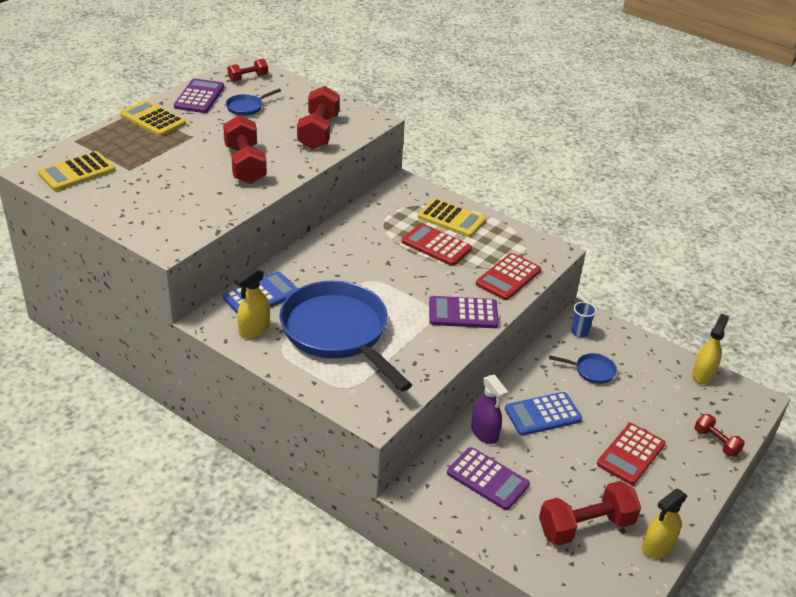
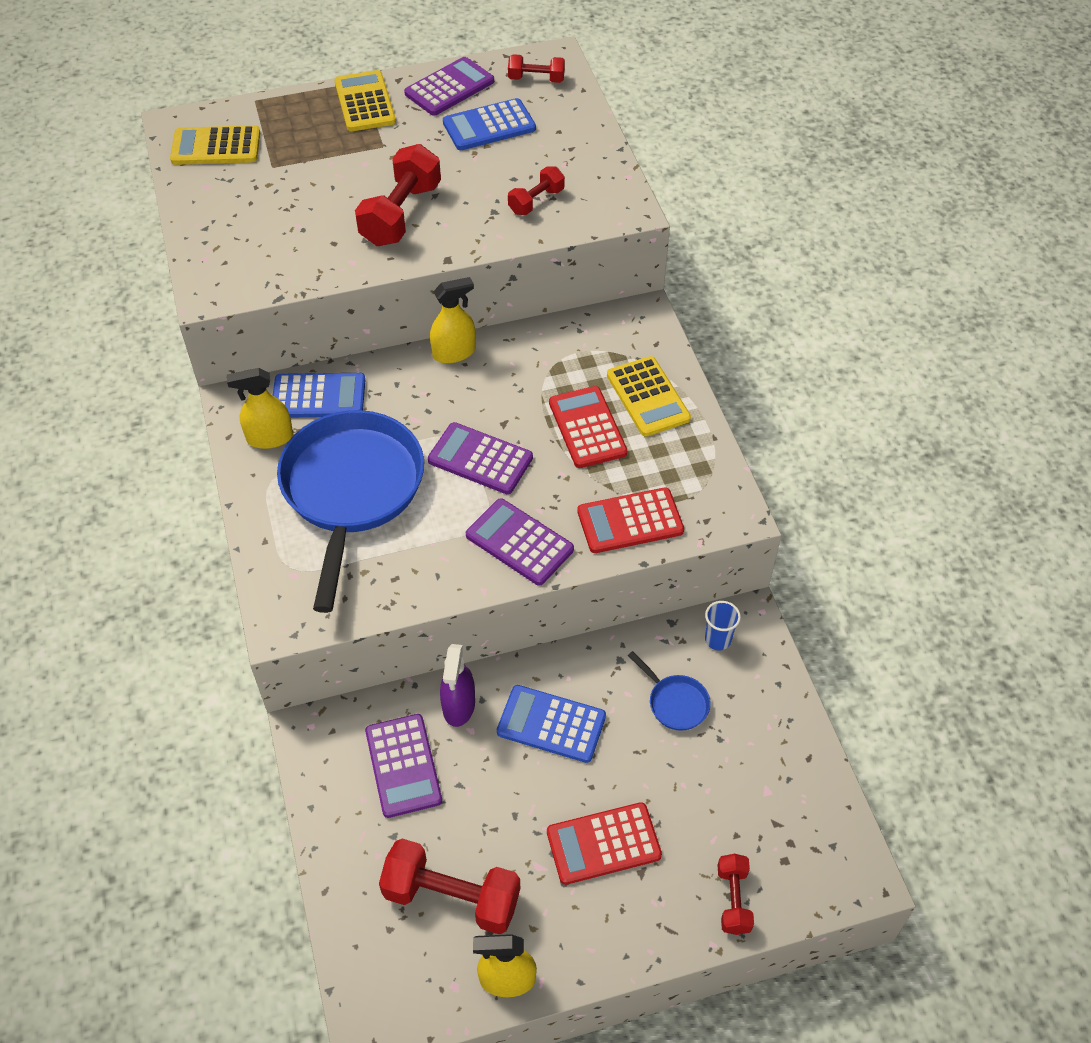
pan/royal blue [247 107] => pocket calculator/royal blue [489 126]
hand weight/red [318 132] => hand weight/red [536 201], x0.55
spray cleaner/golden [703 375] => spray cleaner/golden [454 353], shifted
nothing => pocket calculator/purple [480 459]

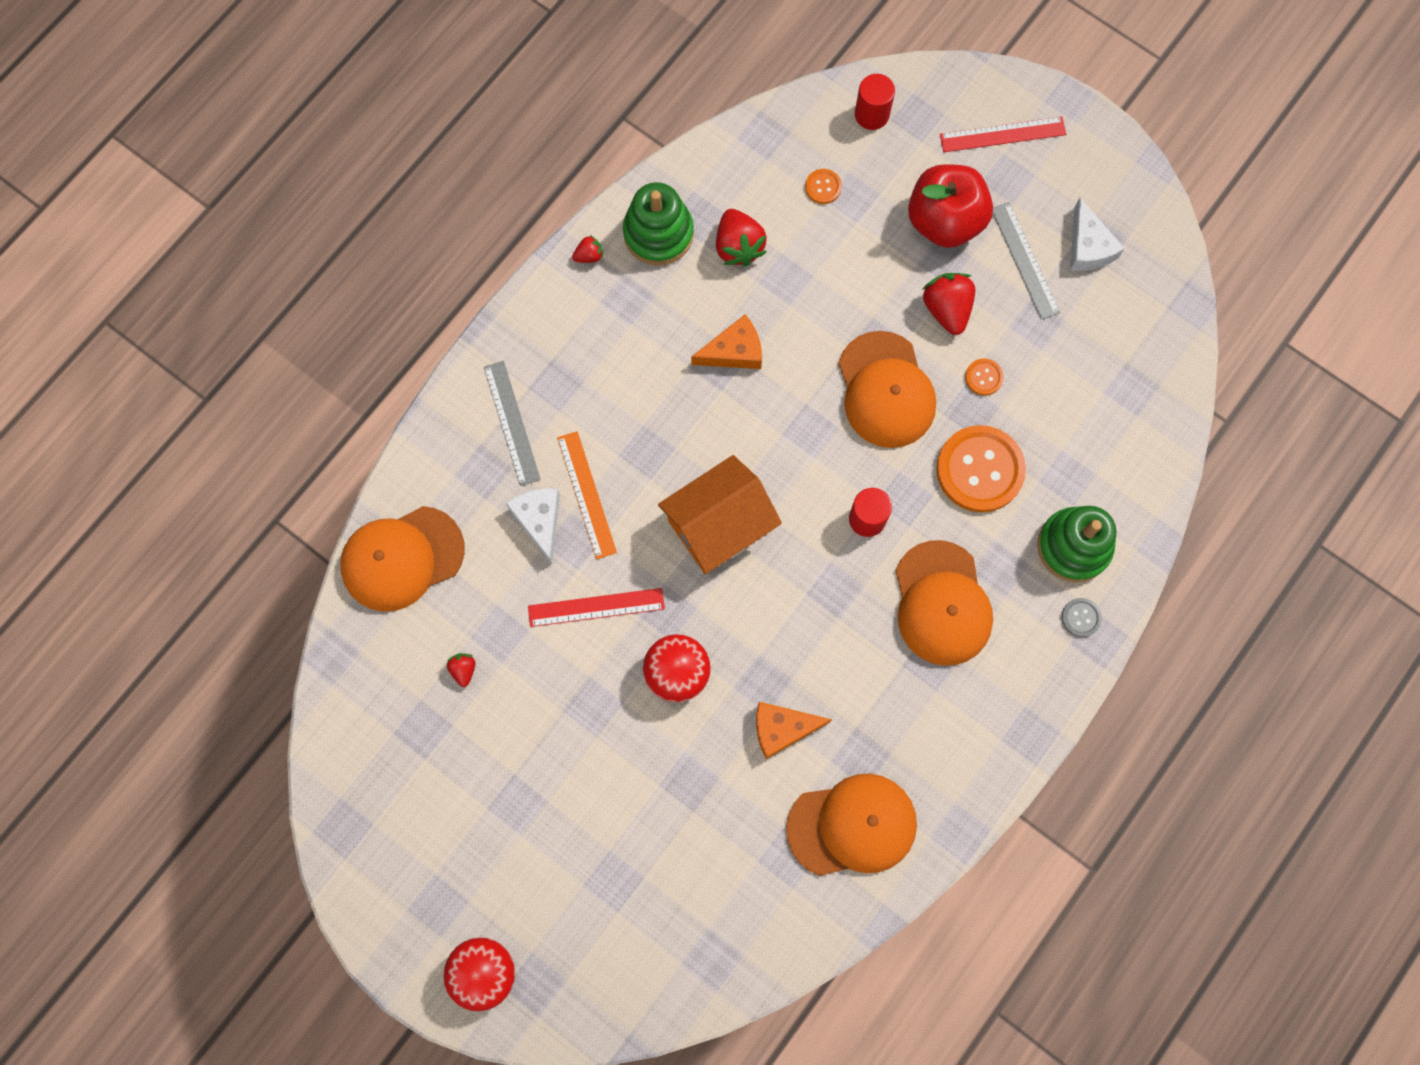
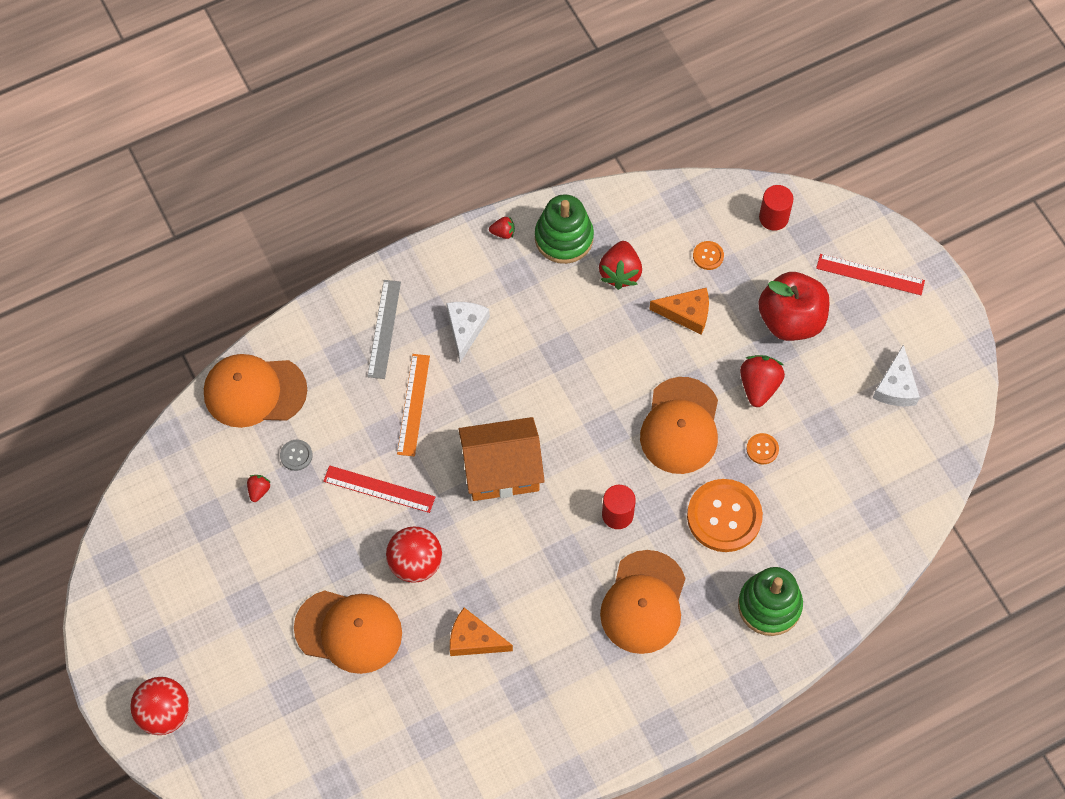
cheese/snow-white [539 520] => cheese/snow-white [465 329], shifted
cheese/bright orange [734 351] => cheese/bright orange [686 313], shifted
peaked cap/bright orange [852 826] => peaked cap/bright orange [349 631], shifted
straightedge/gray [1024 260] => nothing
shirt button/gray [1081 617] => shirt button/gray [296 455], shifted

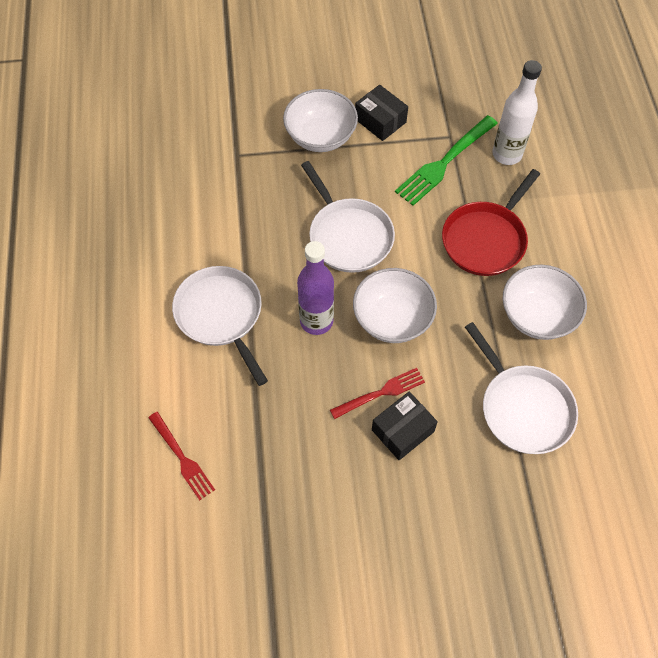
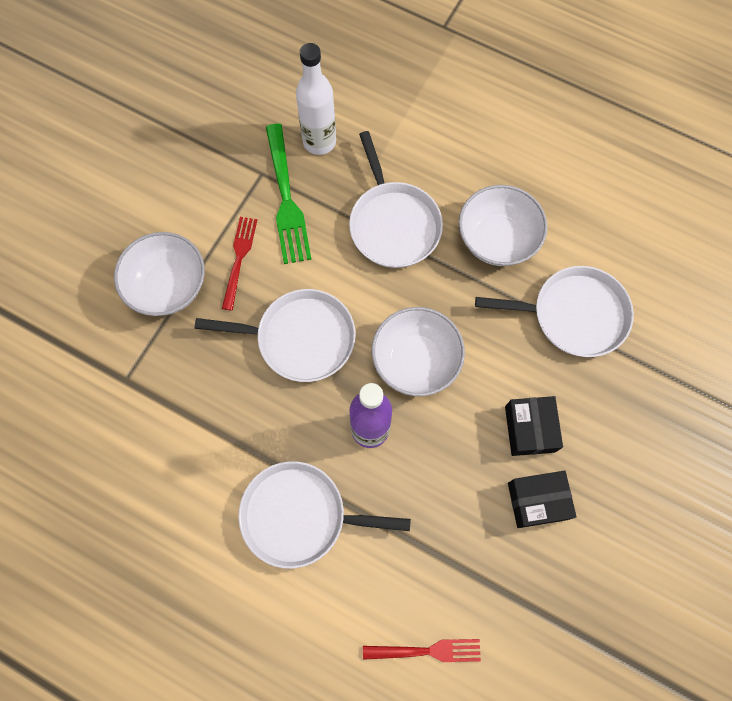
fork/red [380 393] => fork/red [239 259], shifted
package/ebony [380 120] => package/ebony [537 501], shifted
pan/red [486 240] => pan/snow-white [393 224]

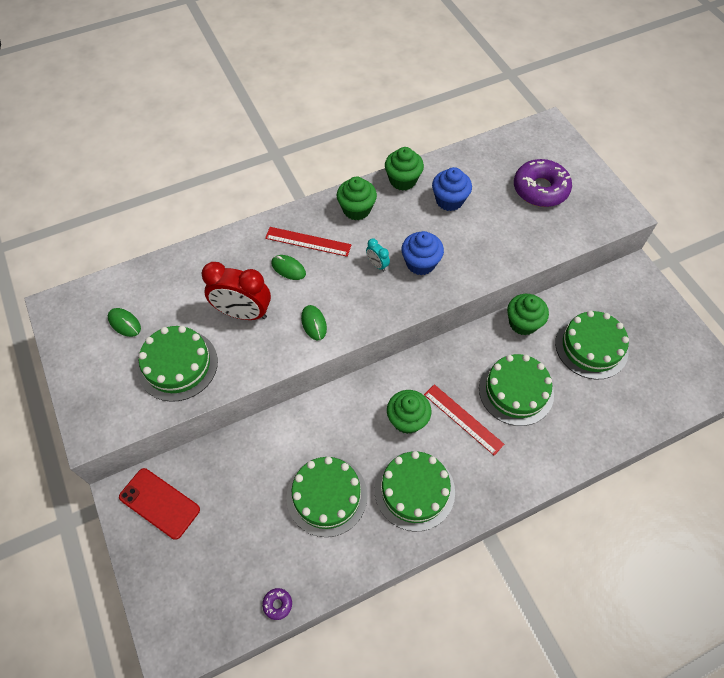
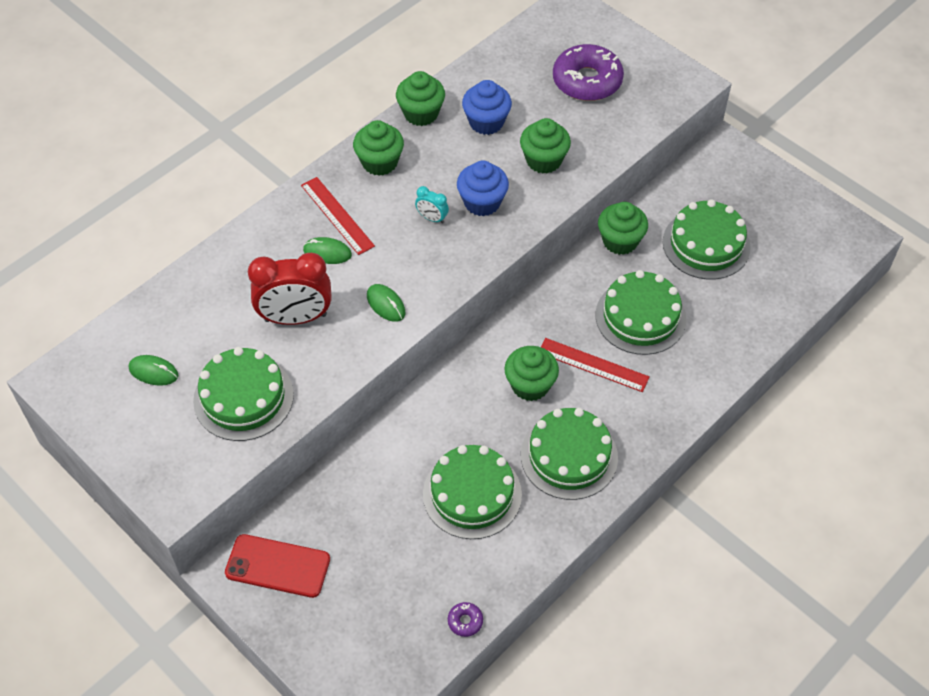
straightedge/red [308 241] => straightedge/red [337 215], 60 degrees clockwise
nothing => cupcake/emerald [543 160]

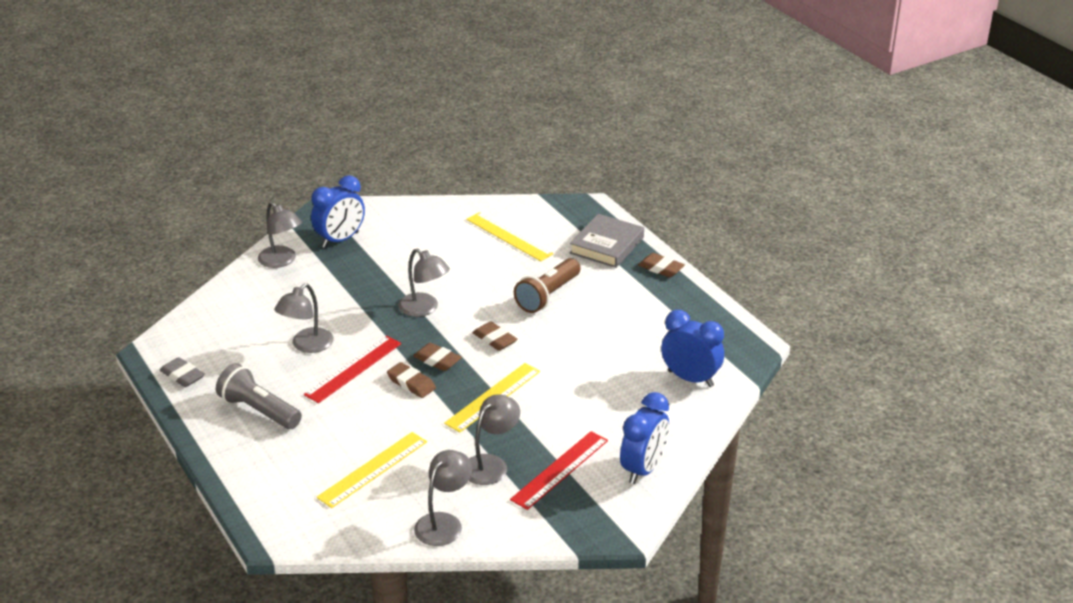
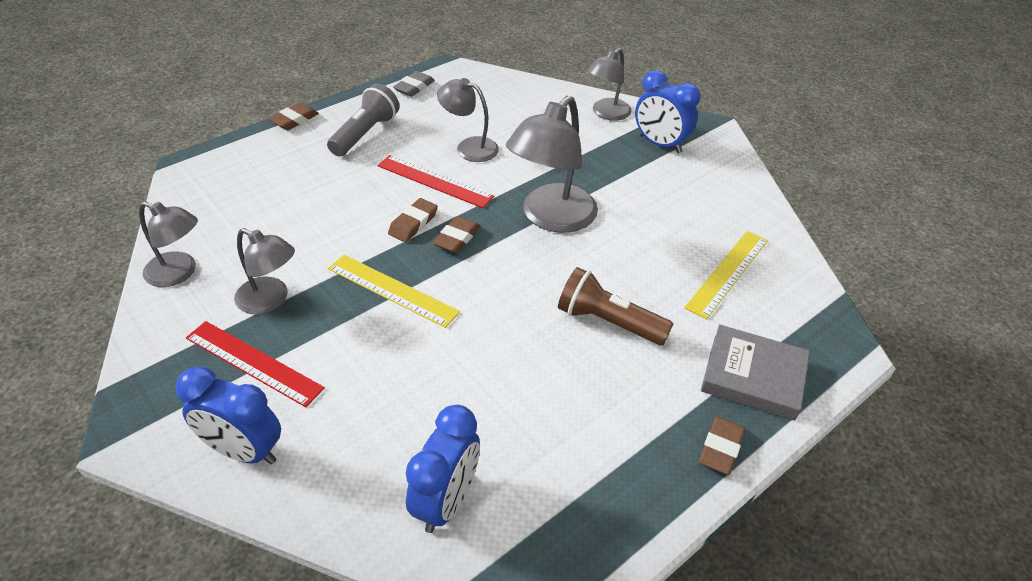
straightedge/golden [372 469] => nothing
lamp/gray [424 309] => lamp/gray [551 218], x1.64
gum eraser/russet [494 339] => gum eraser/russet [294 120], shifted

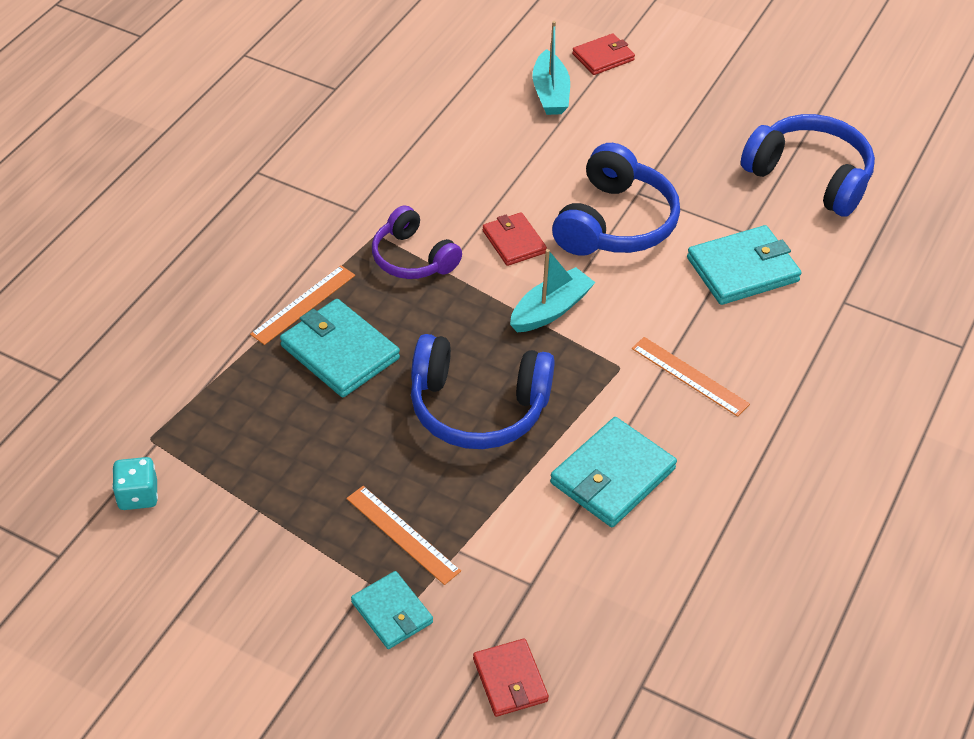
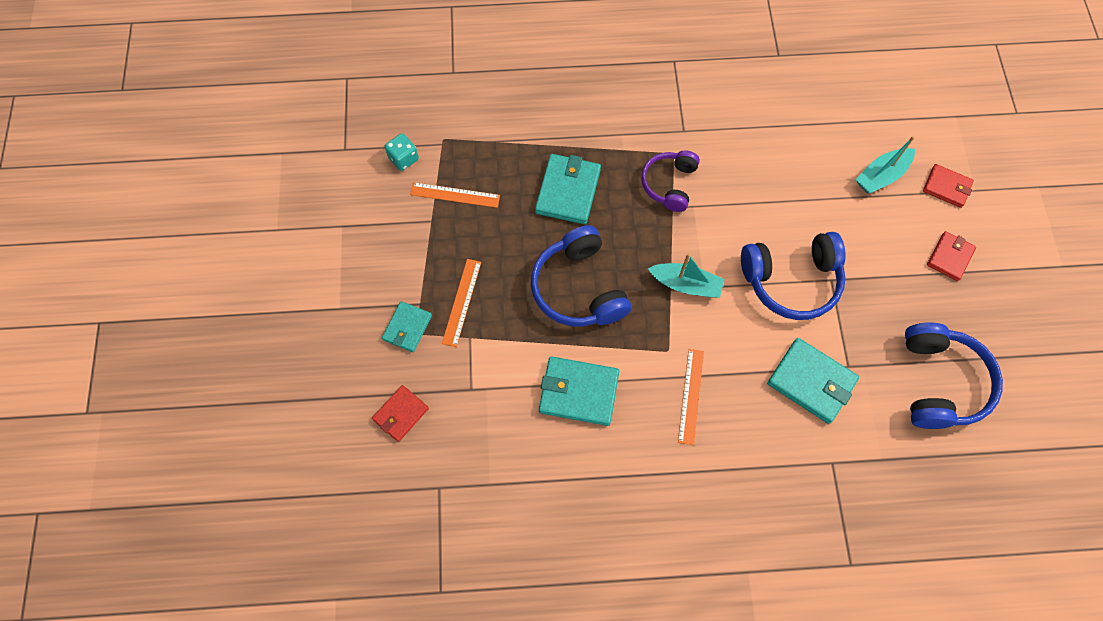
straightedge/bright orange [303 304] => straightedge/bright orange [455 195], shifted
wallet/red [514 242] => wallet/red [949 257], shifted

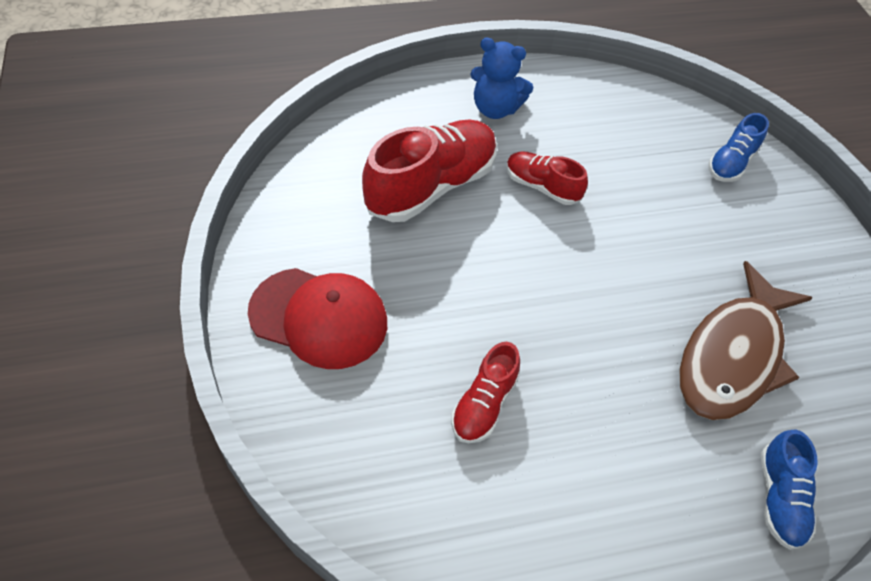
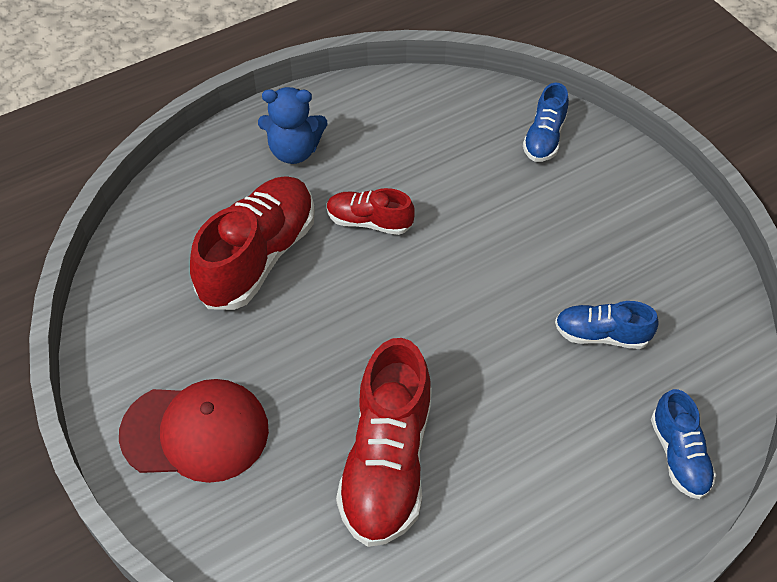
lace-up shoe/red [484 404] => lace-up shoe/red [387 462], x1.85
toy fish/russet [733 356] => lace-up shoe/royal blue [601 335]

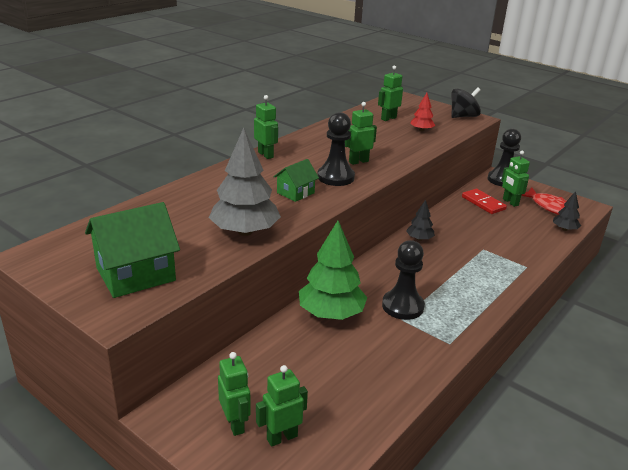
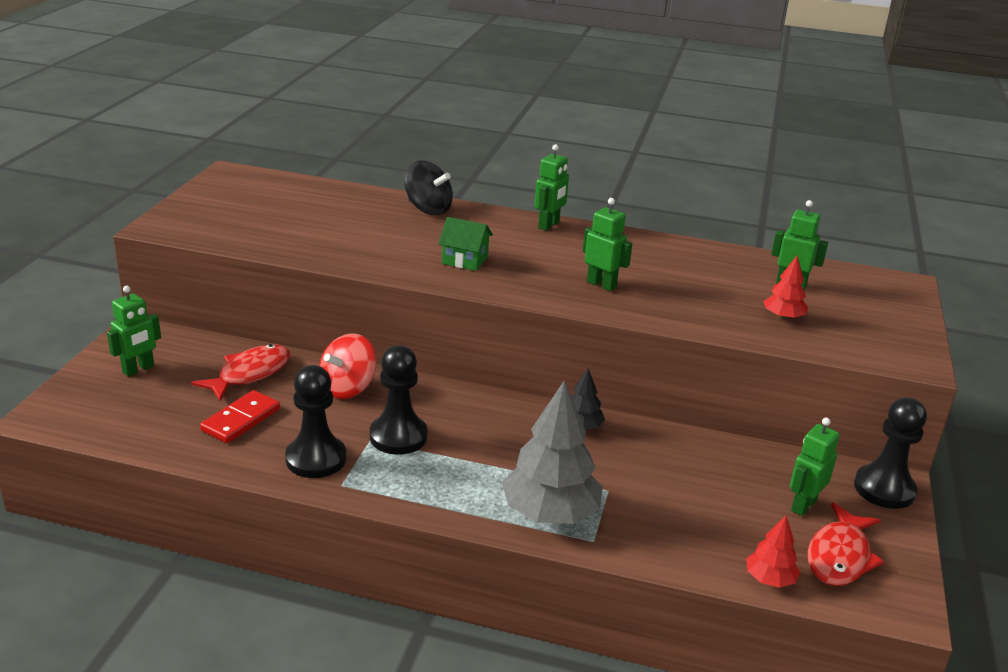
house/emerald [135 274] => nothing
toy tree/gray [245 231] => toy tree/gray [550 513], shifted
toy robot/emerald [281 437] => nothing
toy tree/emerald [331 313] => spinning top/red [348 388]
chess pawn/ebony [335 177] => chess pawn/ebony [316 459], shifted
spinning top/ebony [463 116] => spinning top/ebony [428 209], shifted
domino piece/red [483 203] => domino piece/red [241 420], shifted
toy tree/ebony [564 229] => toy tree/red [769 579]
nothing => toy fish/red [250 374]

